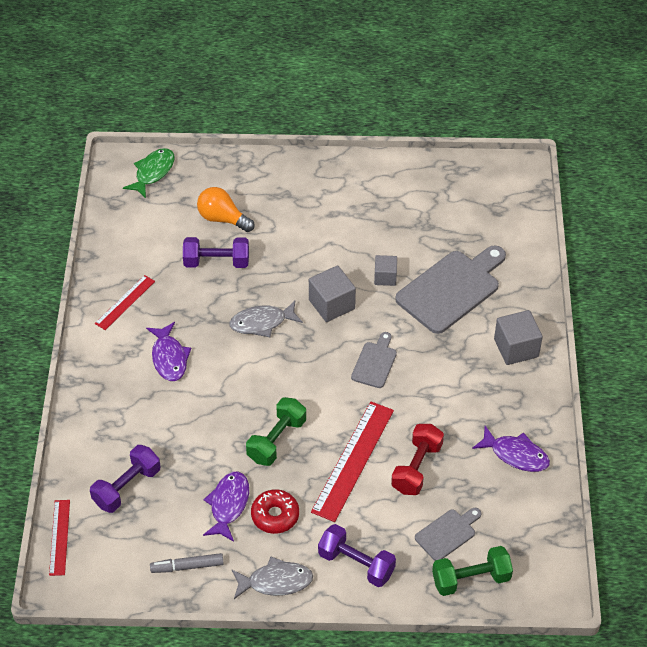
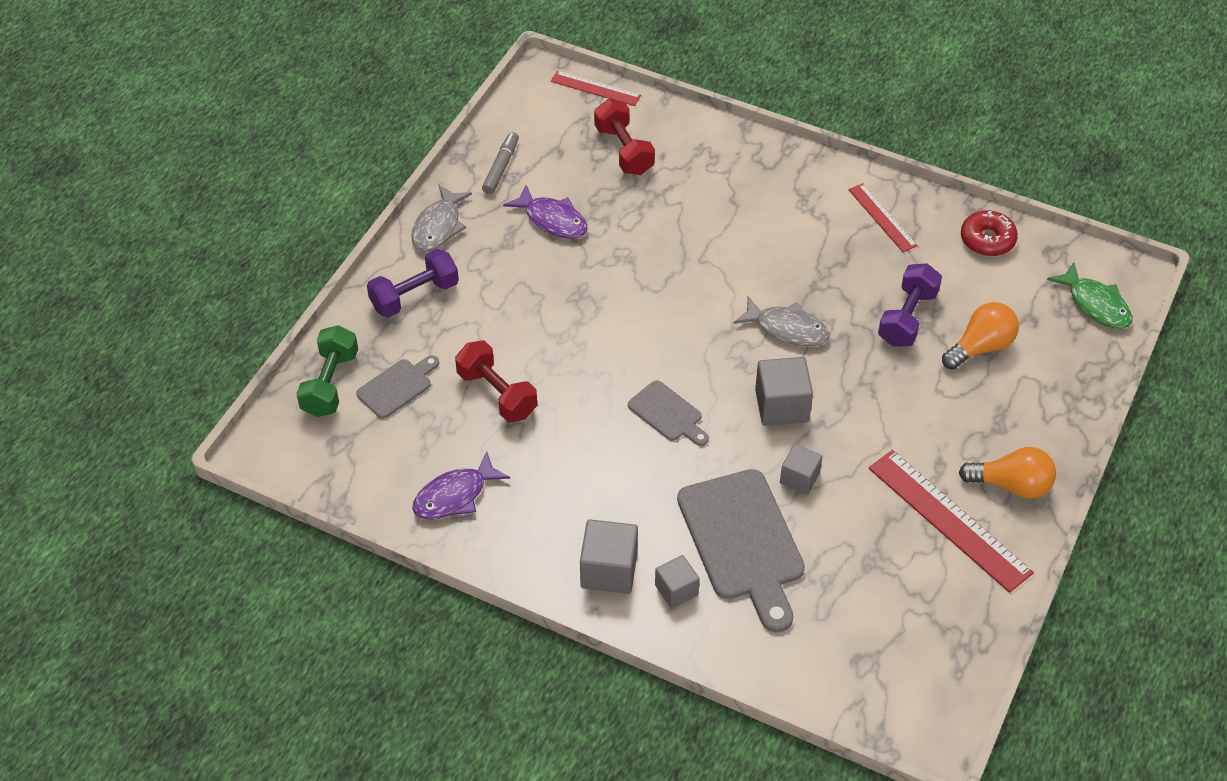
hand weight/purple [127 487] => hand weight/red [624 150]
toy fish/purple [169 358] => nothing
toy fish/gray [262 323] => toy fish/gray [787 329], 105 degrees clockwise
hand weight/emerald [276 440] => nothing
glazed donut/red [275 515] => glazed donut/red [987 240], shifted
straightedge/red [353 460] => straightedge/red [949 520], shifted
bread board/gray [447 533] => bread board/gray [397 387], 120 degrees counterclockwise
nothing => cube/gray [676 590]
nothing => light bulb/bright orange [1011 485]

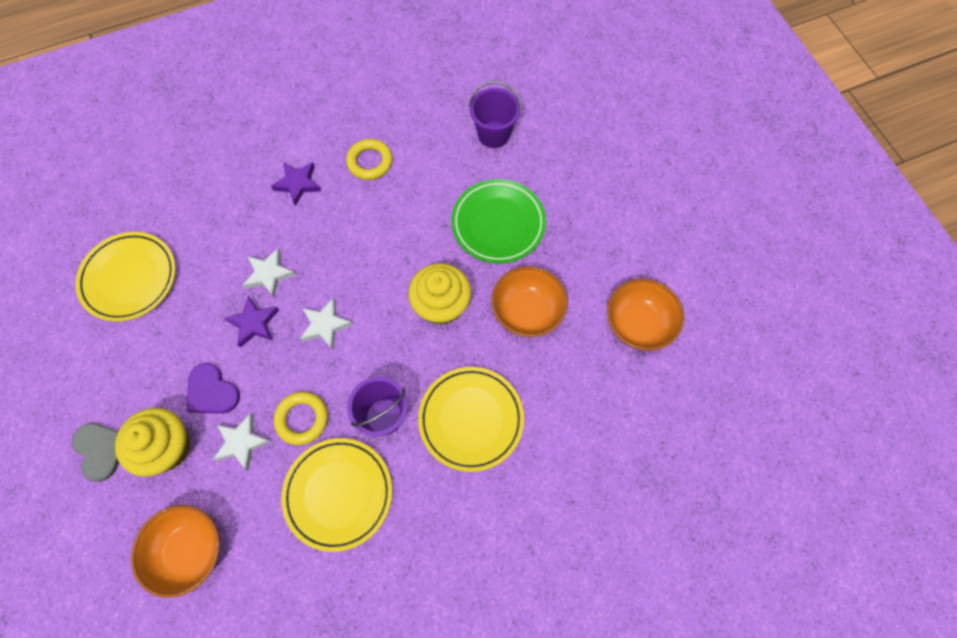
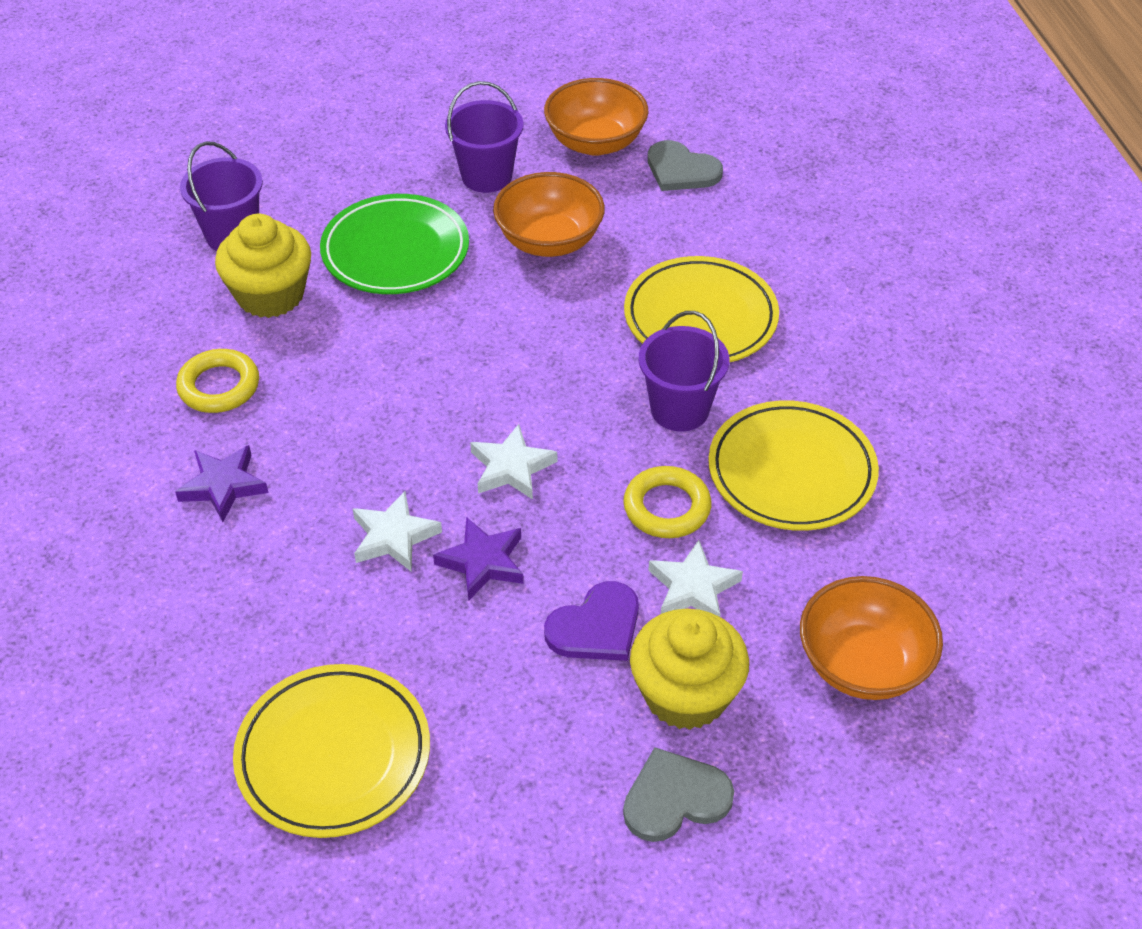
cupcake/golden [441 305] => cupcake/golden [270 295], shifted
nothing => bucket/purple [487 176]
nothing => love heart/gray [681 170]

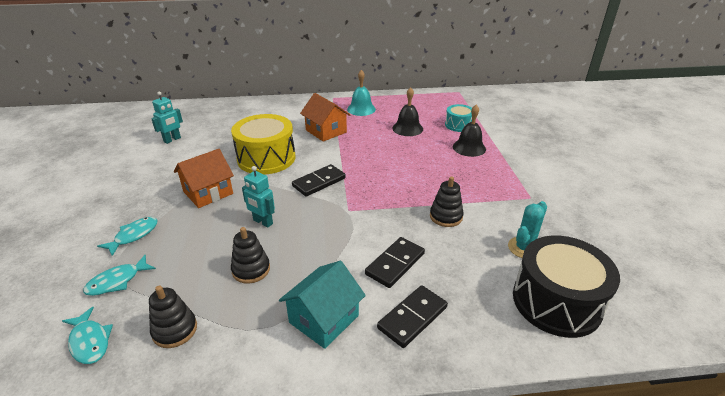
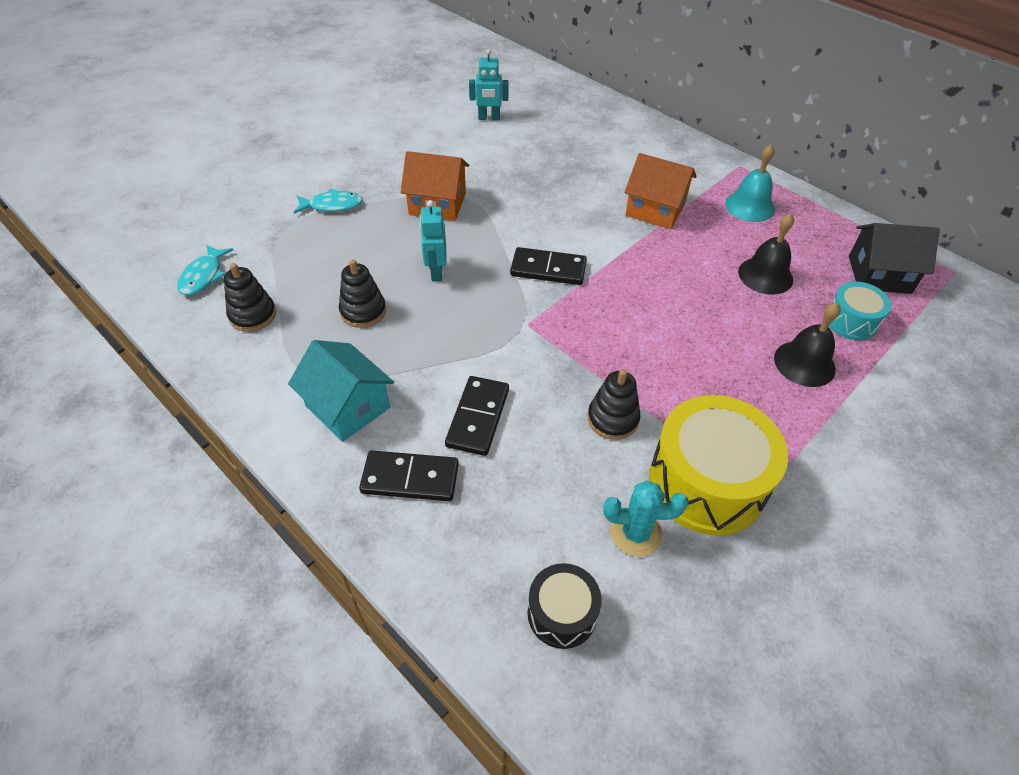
toy fish/teal [117 281] => nothing
toy drum/golden [266 158] => toy drum/golden [706 482], shifted
house/teal [324 319] => house/teal [348 407], 45 degrees clockwise
house/bright orange [326 131] => house/bright orange [655 209], 75 degrees counterclockwise
domino piece/ebony [395 264] => domino piece/ebony [478 417], 75 degrees counterclockwise
toy drum/ebony [556 302] => toy drum/ebony [562 613], x0.53
nothing => house/ebony [879 274]

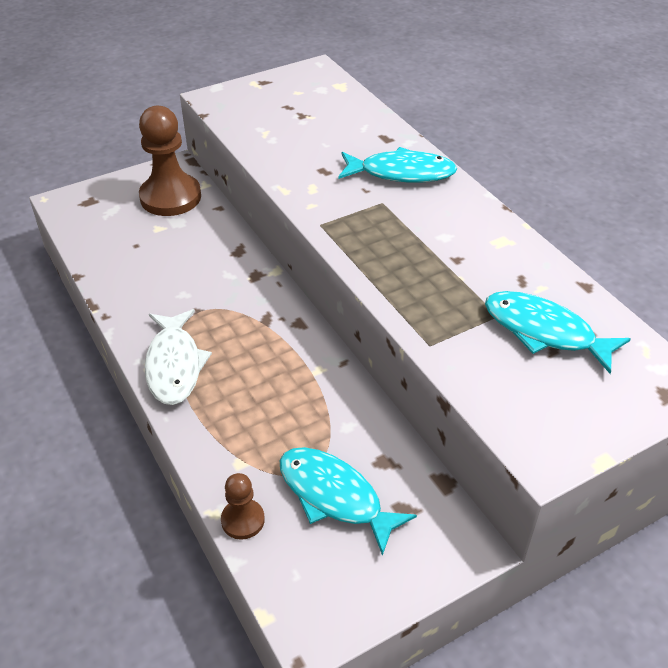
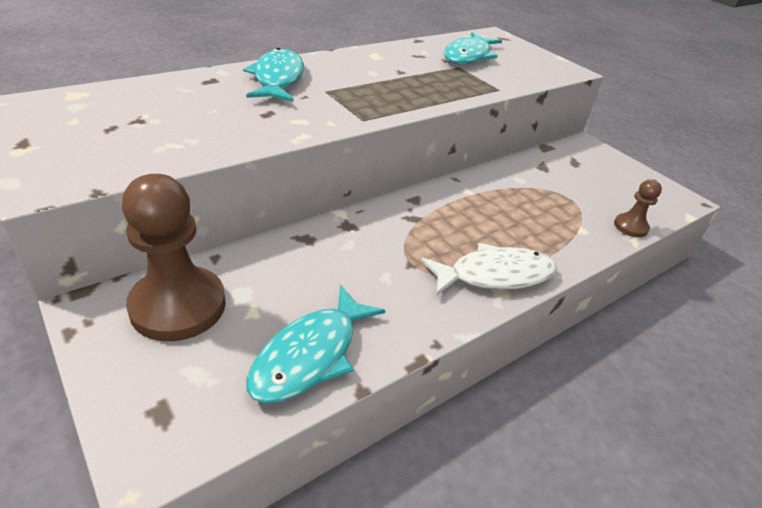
toy fish/teal [334 496] => toy fish/teal [310 355], shifted

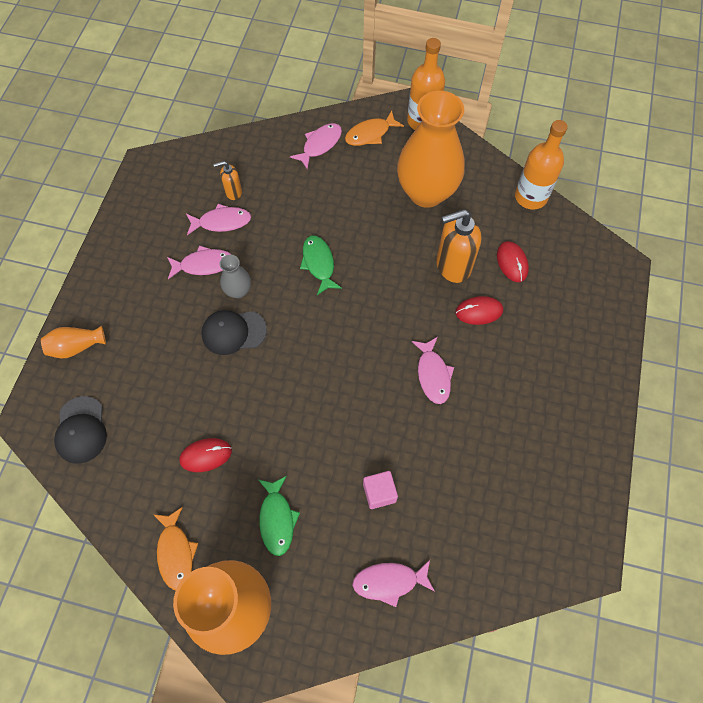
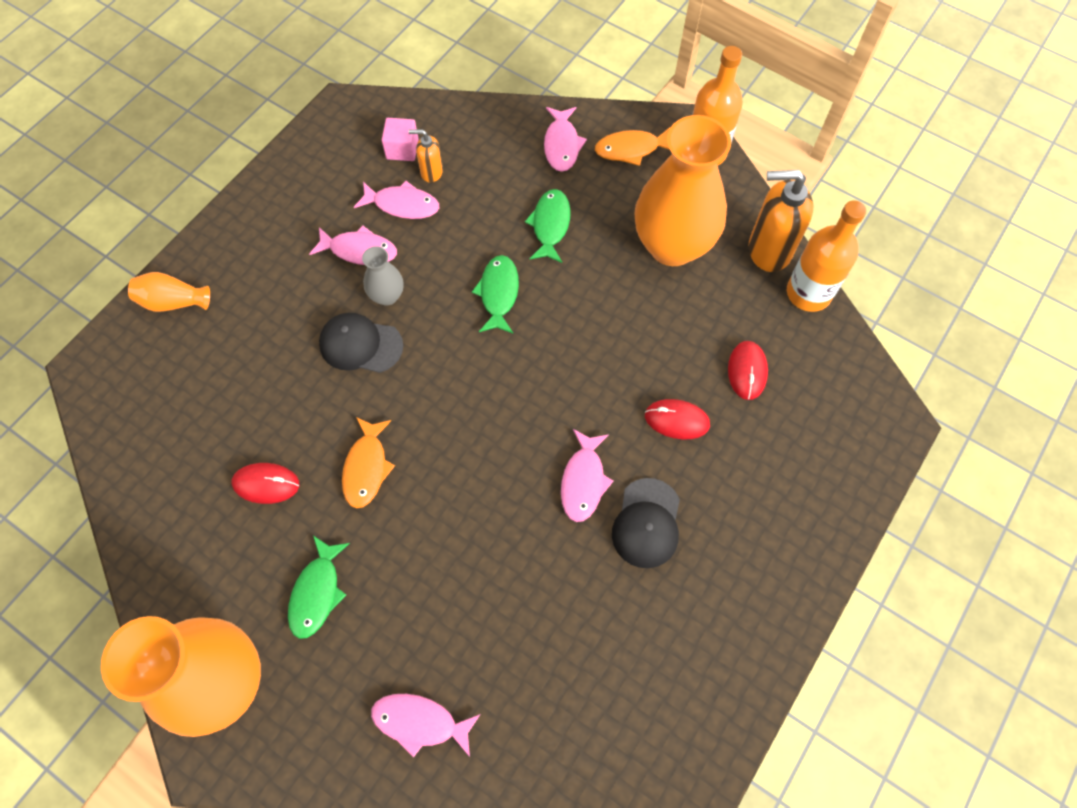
peaked cap/ebony [81 430] => peaked cap/ebony [646 523], shifted
toy fish/bright orange [176 552] => toy fish/bright orange [366 468], shifted
toy fish/rosy [320 145] => toy fish/rosy [562 145], 120 degrees clockwise
cube/rosy [379 493] => cube/rosy [402 149], shifted
soap dispenser/bright orange [453 266] => soap dispenser/bright orange [768 250], shifted
nothing => toy fish/emerald [550 225]

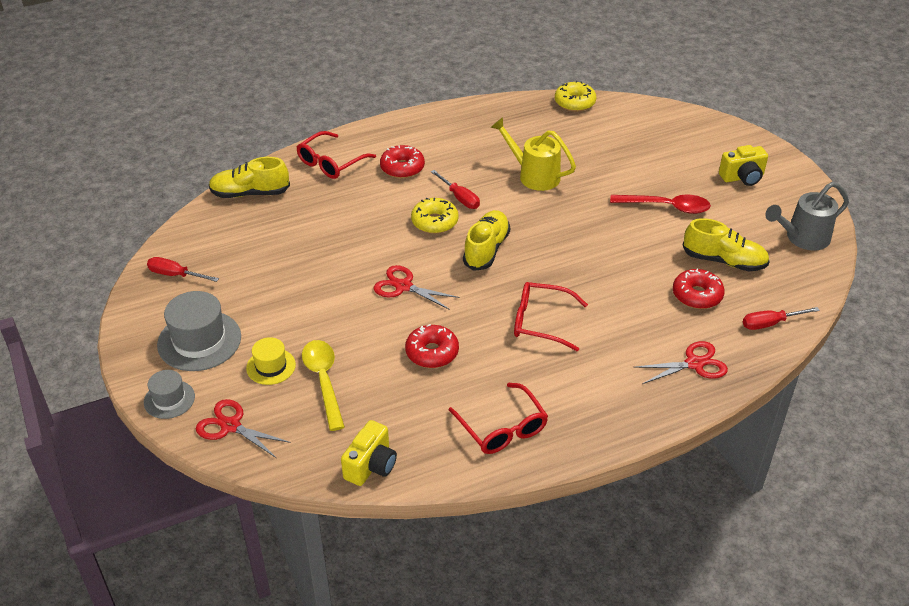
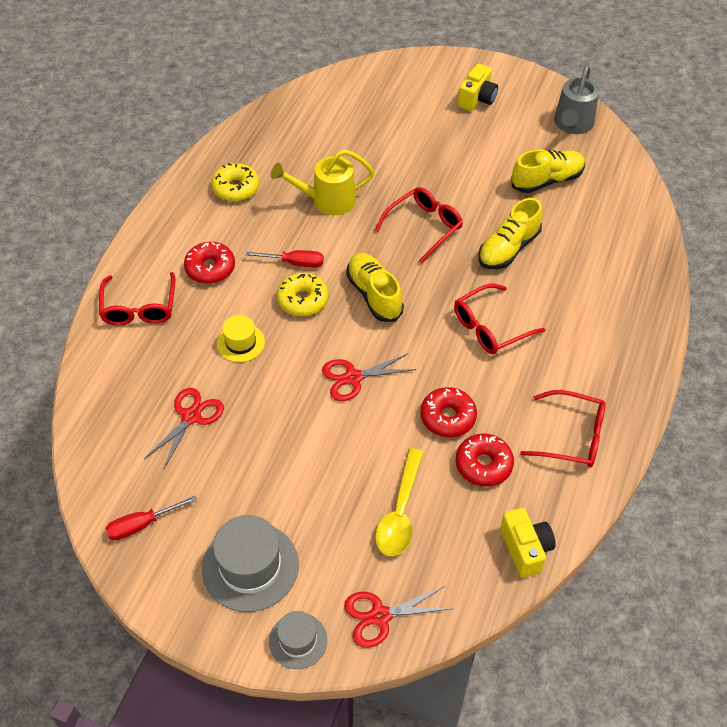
lace-up shoe/golden [250 193] => lace-up shoe/golden [508 249], shifted
tall hat/golden [271 366] => tall hat/golden [240 343], shifted
spoon/golden [324 381] => spoon/golden [400 512], 105 degrees counterclockwise
glazed donut/golden [574 103] => glazed donut/golden [236 188], shifted
spoon/red [666 207] => nothing
scissors/red [694 364] => scissors/red [191 417], shifted
glazed donut/red [697 295] => glazed donut/red [483 465], shifted
screwdriver/red [770 323] => nothing
nothing => eyeglasses/red [424 227]

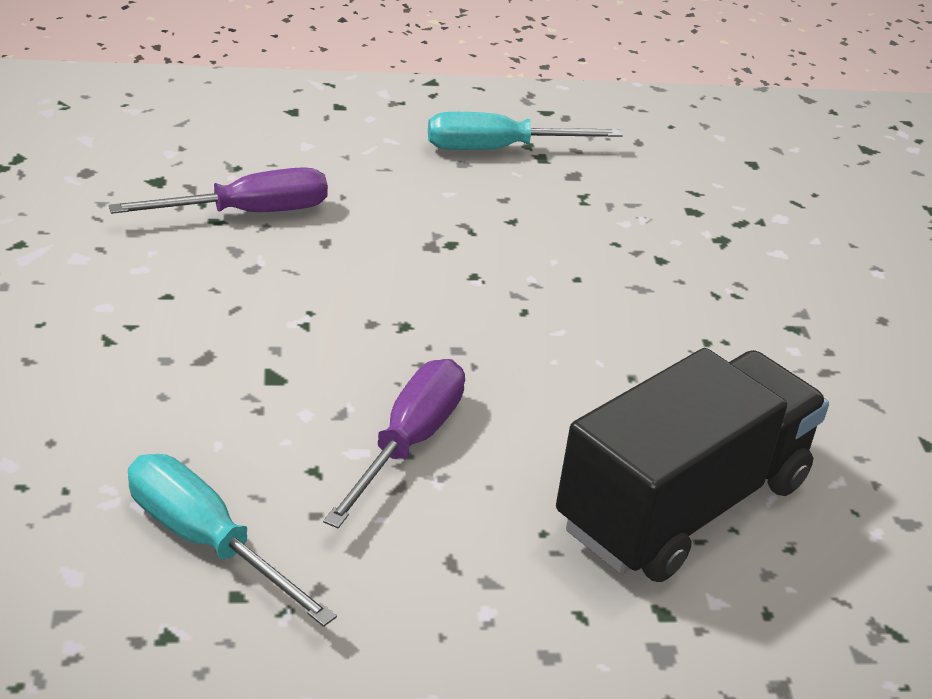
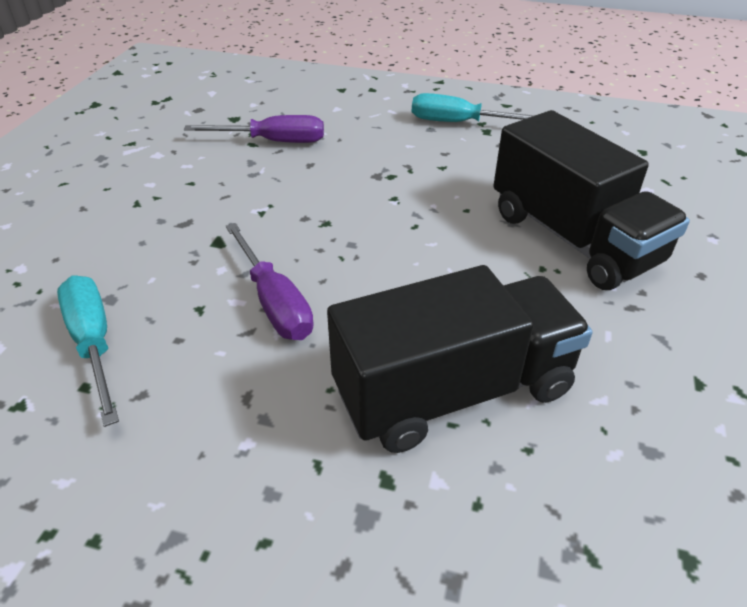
screwdriver/purple [408 443] => screwdriver/purple [274 302], 105 degrees clockwise
nothing => lorry/ebony [572 238]

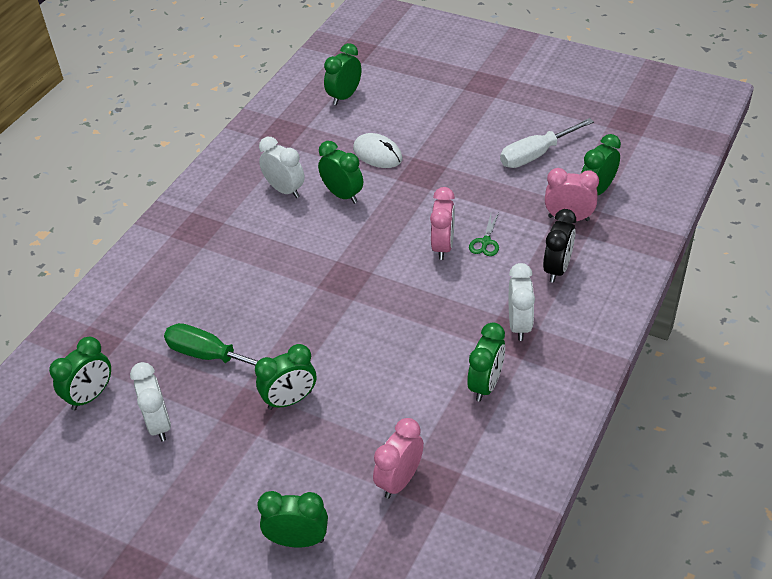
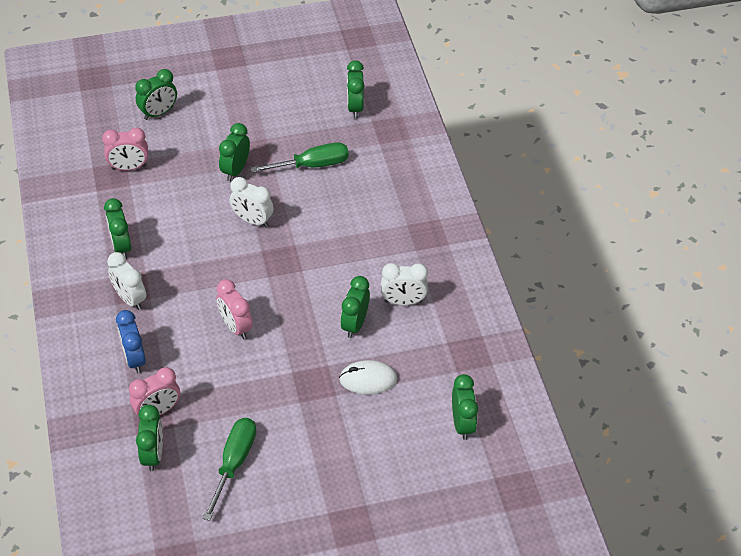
clock/snow-white [159 424] => clock/snow-white [252 220], shifted
clock/emerald [342 195] => clock/emerald [354 324], 105 degrees clockwise
clock/rosy [399 480] => clock/rosy [129 167], 90 degrees clockwise
scissors/emerald [485 242] => nothing
screwdriver/snow-white [536 154] => screwdriver/emerald [234 463]
clock/ebony [557 269] => clock/royal blue [134 359]

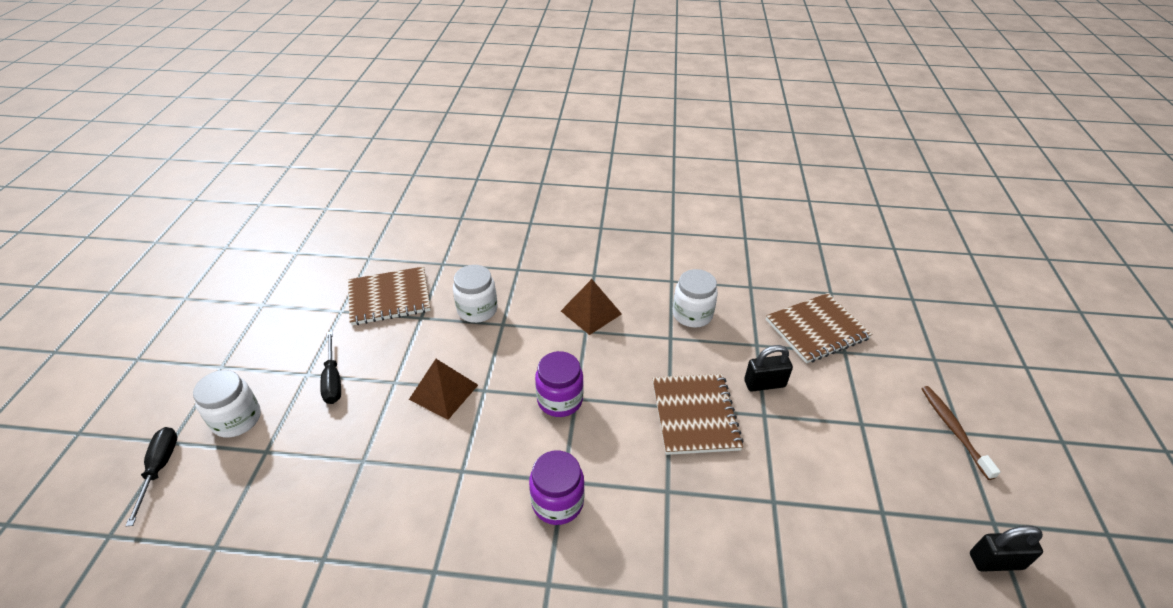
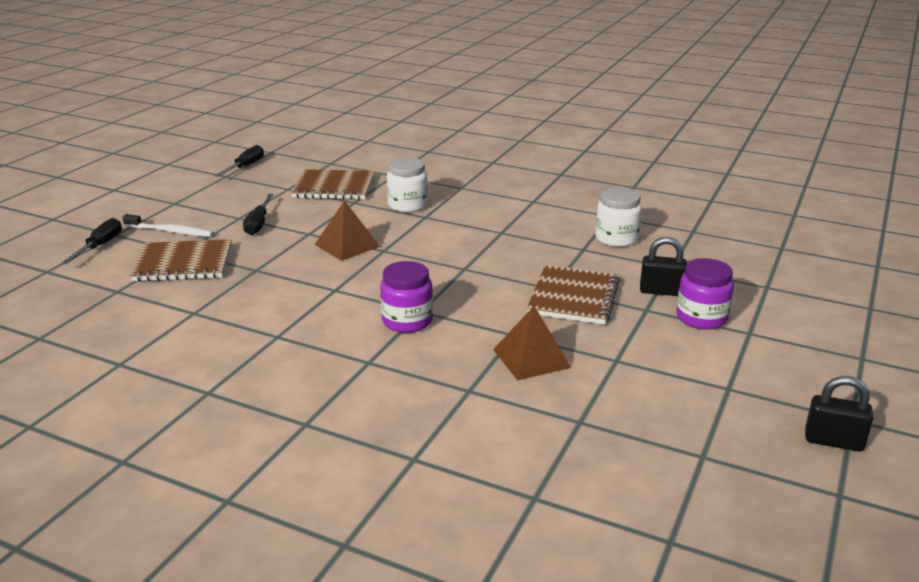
jar/snow-white [237 419] => tooth brush/snow-white [171 231]
jar/purple [560 400] => jar/purple [701 318], shifted
solid pyramid/russet [591 312] => solid pyramid/russet [531 358], shifted
exercise book/russet [817 329] => exercise book/russet [183 263], shifted
tooth brush/russet [953 429] => nothing
nothing => screwdriver/ebony [245 166]

